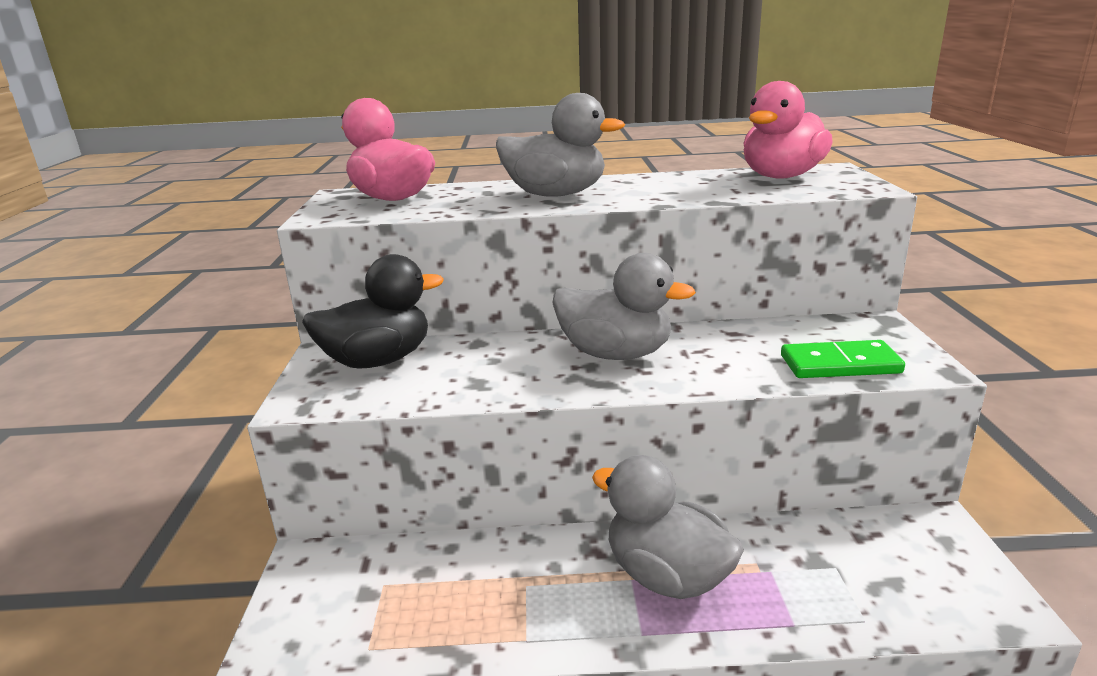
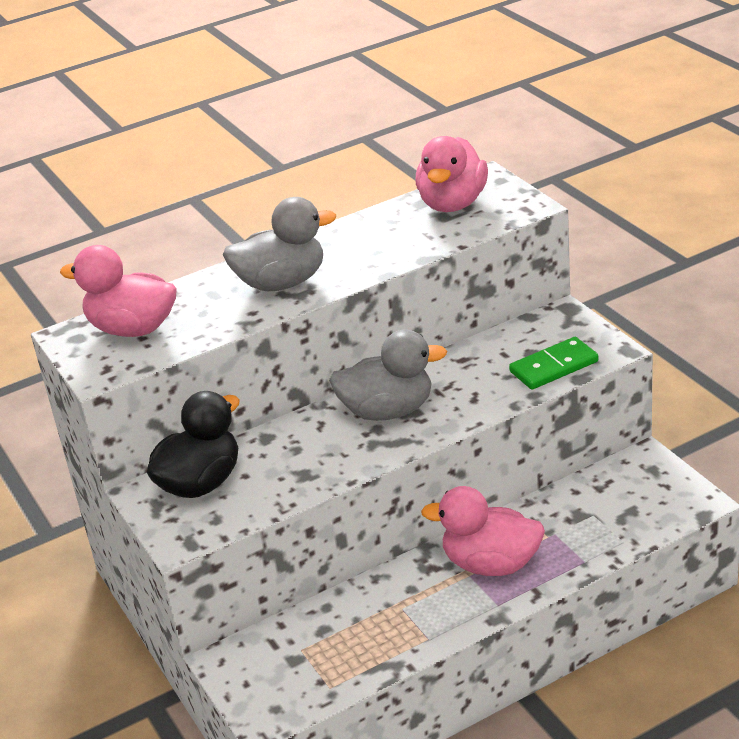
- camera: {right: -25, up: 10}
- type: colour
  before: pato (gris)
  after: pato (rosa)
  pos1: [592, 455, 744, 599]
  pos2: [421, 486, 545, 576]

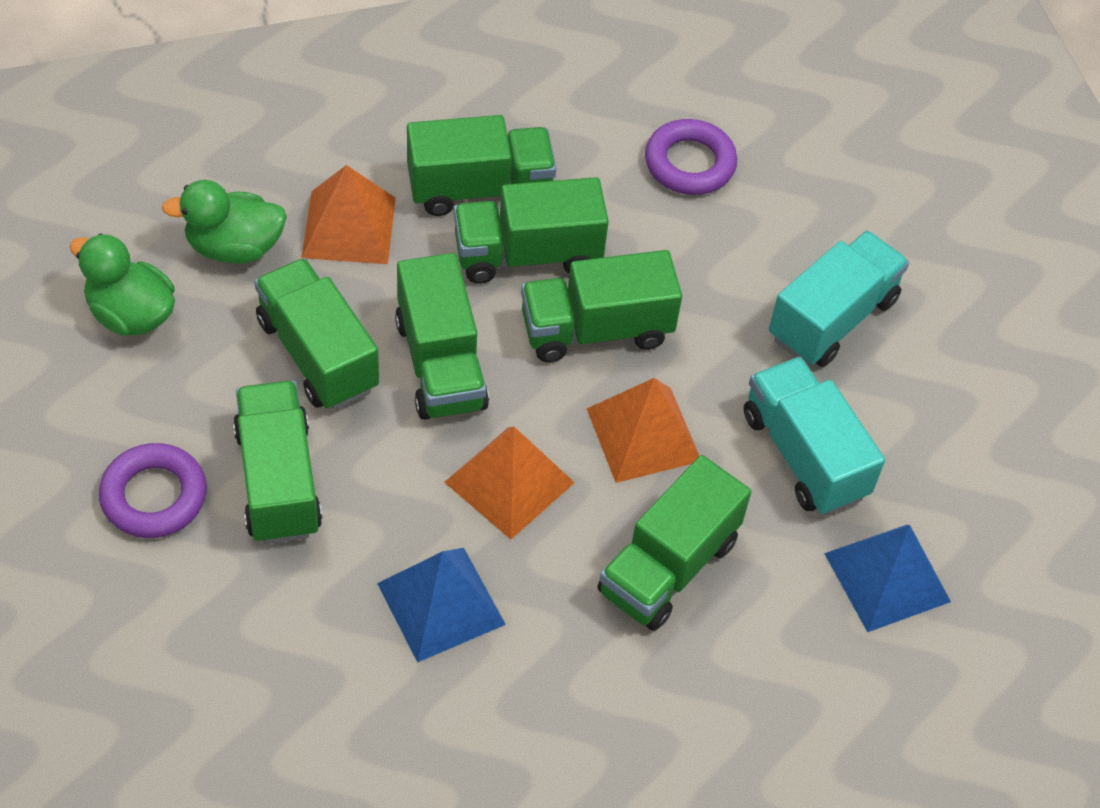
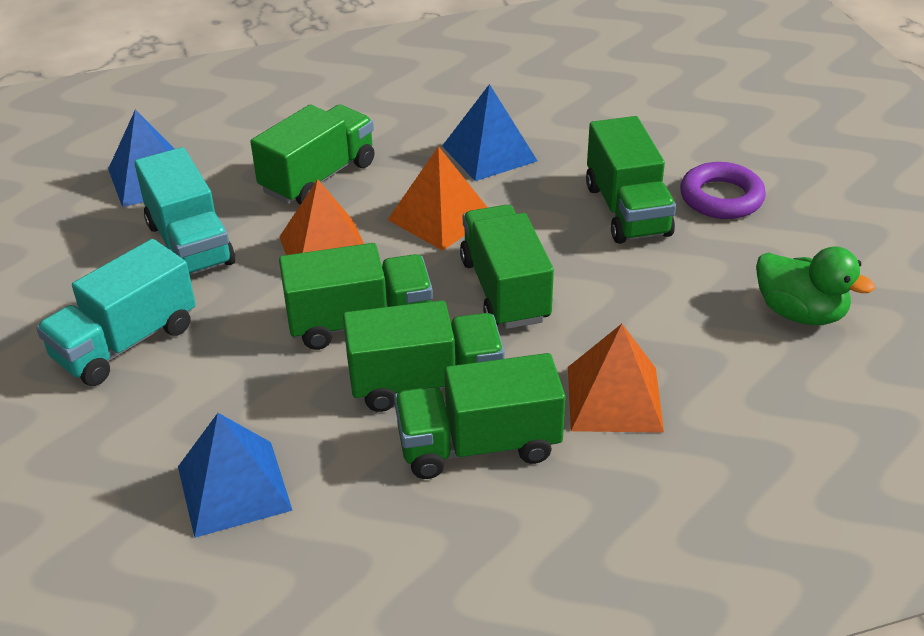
- camera: {right: -175, up: -15}
- type: exchanged
  before: anillo (morado)
  after: pirámide (azul)
  pos1: [645, 119, 737, 195]
  pos2: [178, 413, 293, 538]
- type: missing
  before: pato (verde)
  pos1: [162, 180, 287, 264]
- type: missing
  before: camión (verde)
  pos1: [254, 258, 379, 410]

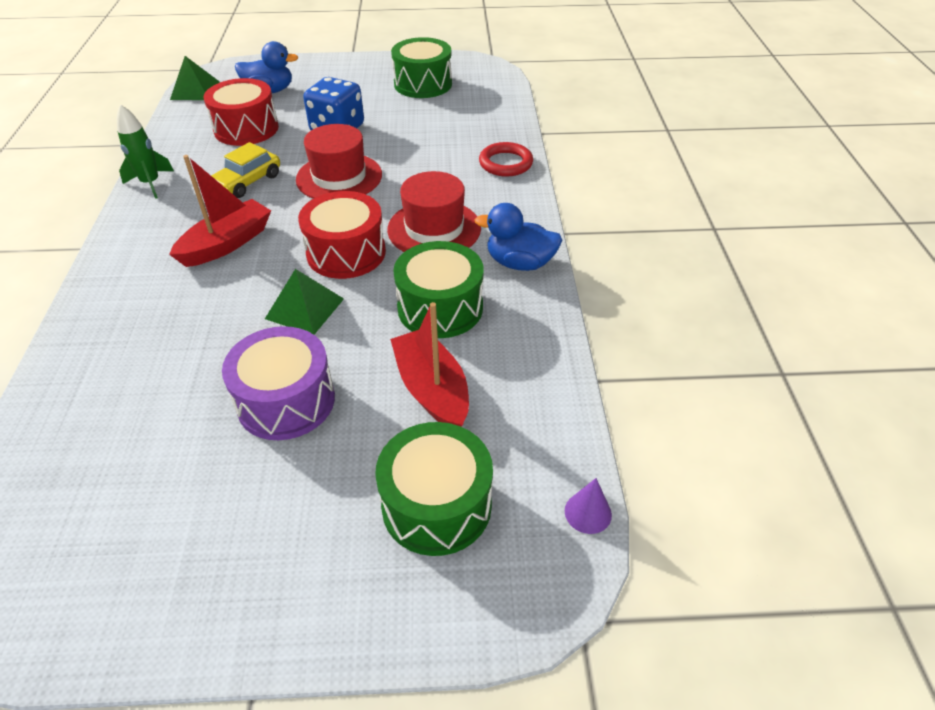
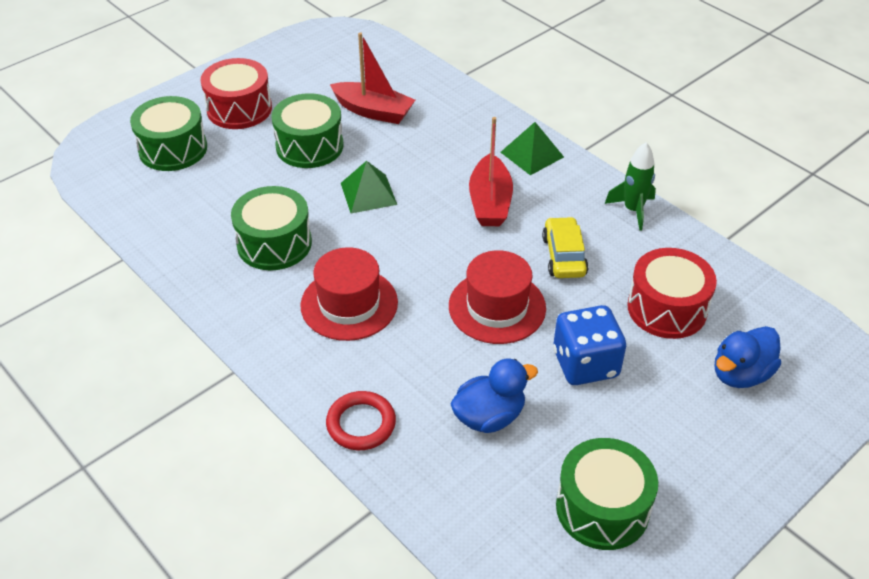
- camera: {right: 140, up: 0}
- type: relocated
  before: pirámide (verde)
  pos1: [170, 56, 220, 100]
  pos2: [500, 122, 564, 175]
- type: relocated
  before: tambor (rojo)
  pos1: [298, 191, 386, 279]
  pos2: [201, 58, 272, 129]
- type: relocated
  before: pato (azul)
  pos1: [474, 203, 562, 271]
  pos2: [451, 359, 538, 433]
- type: relocated
  before: barco (rojo)
  pos1: [390, 302, 469, 427]
  pos2: [330, 32, 415, 124]
- type: colour
  before: tambor (morado)
  after: tambor (verde)
  pos1: [222, 326, 335, 440]
  pos2: [271, 93, 344, 168]
- type: missing
  before: cono (morado)
  pos1: [565, 478, 612, 534]

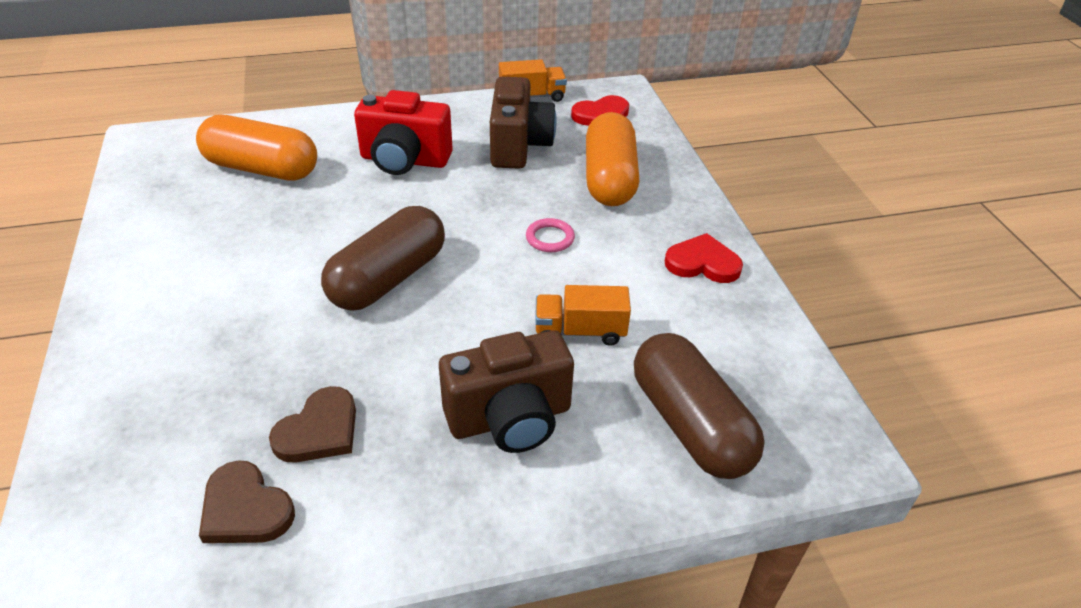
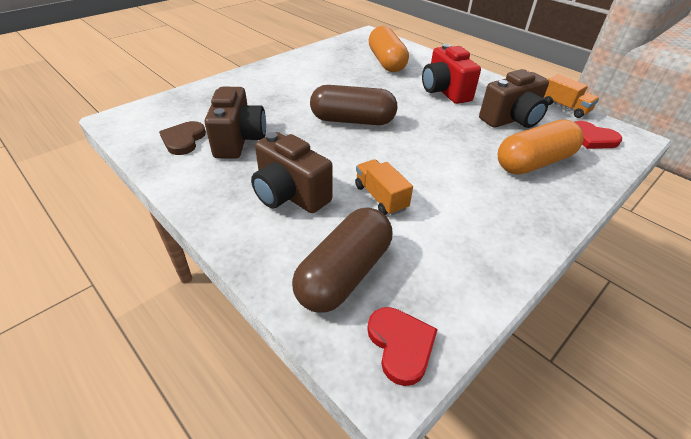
- camera: {right: 60, up: 0}
- type: missing
  before: anillo (rosa)
  pos1: [526, 218, 575, 252]
- type: relocated
  before: corazón (rojo)
  pos1: [665, 233, 743, 283]
  pos2: [367, 307, 438, 386]
- type: exchanged
  before: corazón (marrón)
  after: cámara (marrón)
  pos1: [269, 386, 356, 463]
  pos2: [205, 87, 266, 159]

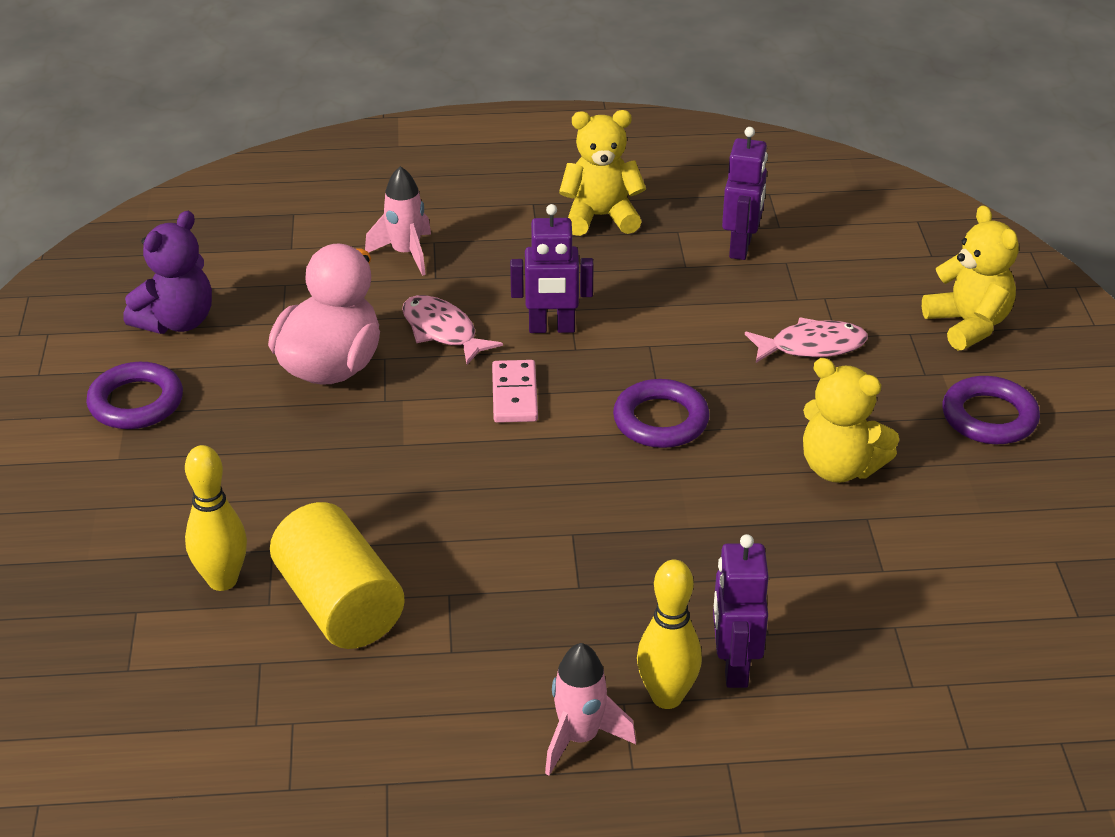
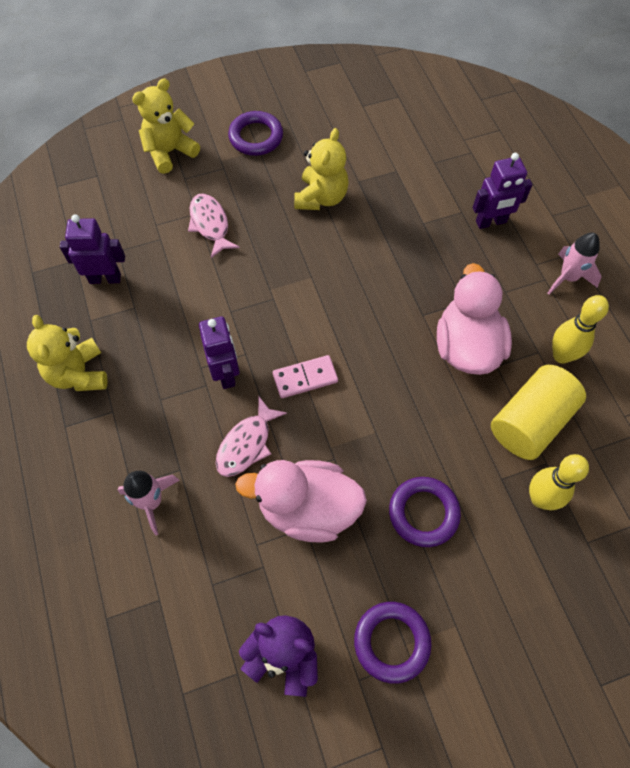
- camera: {right: -105, up: 25}
- type: relocated
  before: anillo (morado)
  pos1: [613, 379, 710, 448]
  pos2: [389, 477, 461, 547]
- type: relocated
  before: bolo (amarillo)
  pos1: [637, 560, 702, 709]
  pos2: [552, 295, 609, 364]
- type: appeared
  after: pato (rosa)
  pos2: [437, 263, 512, 375]

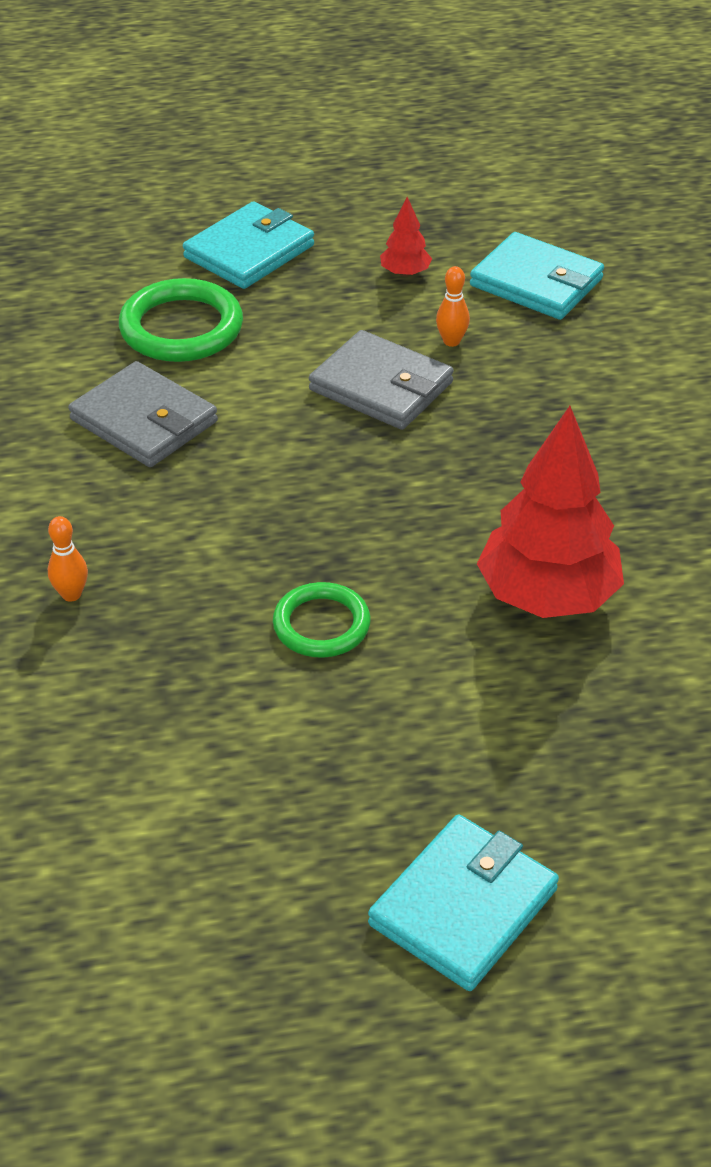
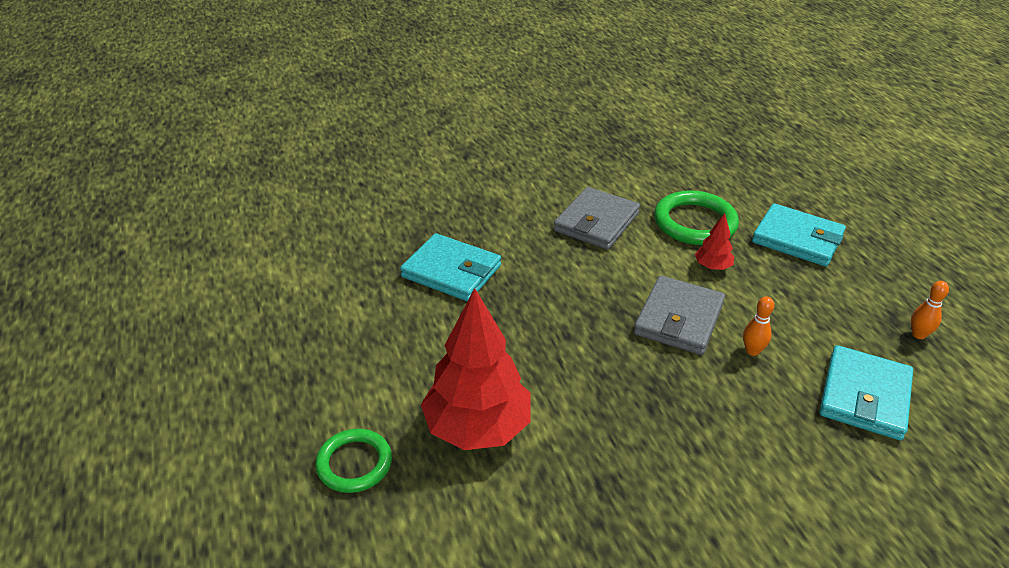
- camera: {right: 80, up: -5}
- type: relocated
  before: árbol (rojo)
  pos1: [380, 197, 432, 277]
  pos2: [695, 213, 734, 270]
- type: relocated
  before: bolo (naranja)
  pos1: [48, 516, 88, 602]
  pos2: [911, 281, 949, 339]
- type: relocated
  before: anillo (verde)
  pos1: [273, 582, 370, 657]
  pos2: [315, 429, 392, 493]
- type: relocated
  before: cartera (turquesa)
  pos1: [368, 814, 559, 991]
  pos2: [400, 233, 501, 301]

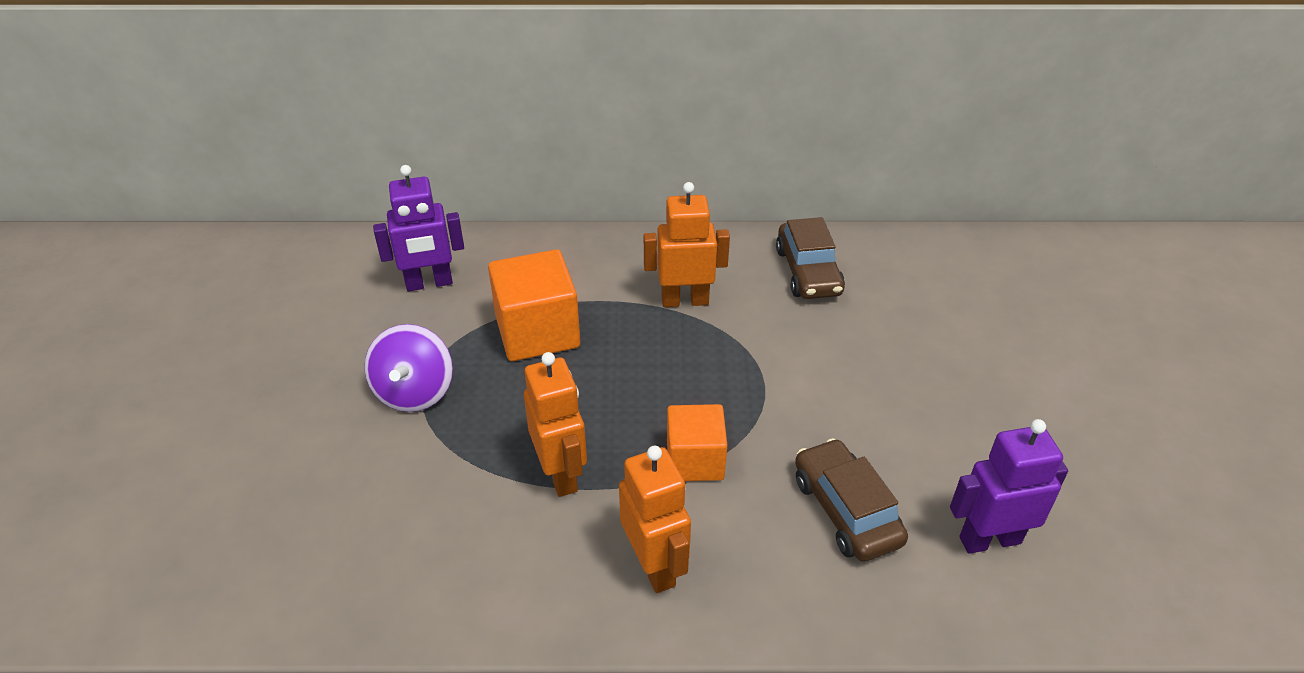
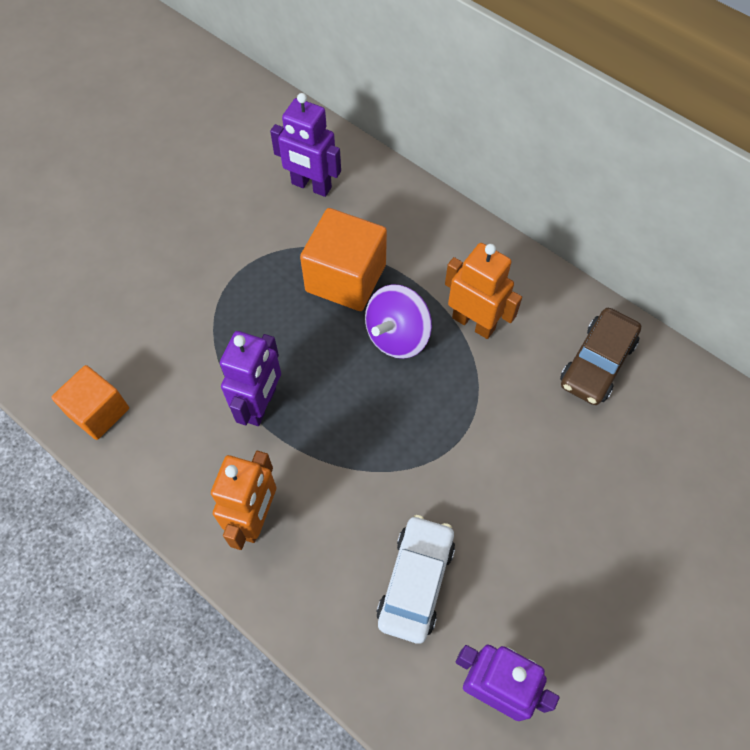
- camera: {right: 40, up: 20}
- type: relocated
  before: peonza (morado)
  pos1: [364, 324, 453, 412]
  pos2: [365, 285, 432, 359]
- type: colour
  before: robot (naranja)
  after: robot (morado)
  pos1: [524, 352, 587, 497]
  pos2: [220, 331, 281, 426]
- type: relocated
  before: cubo (naranja)
  pos1: [667, 404, 727, 481]
  pos2: [51, 365, 129, 440]
- type: colour
  before: coche (marrón)
  after: coche (blanco)
  pos1: [795, 438, 908, 562]
  pos2: [376, 515, 455, 644]

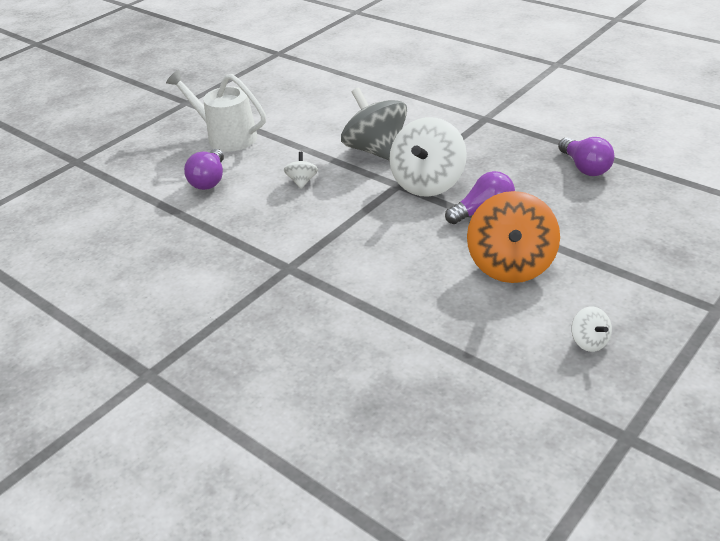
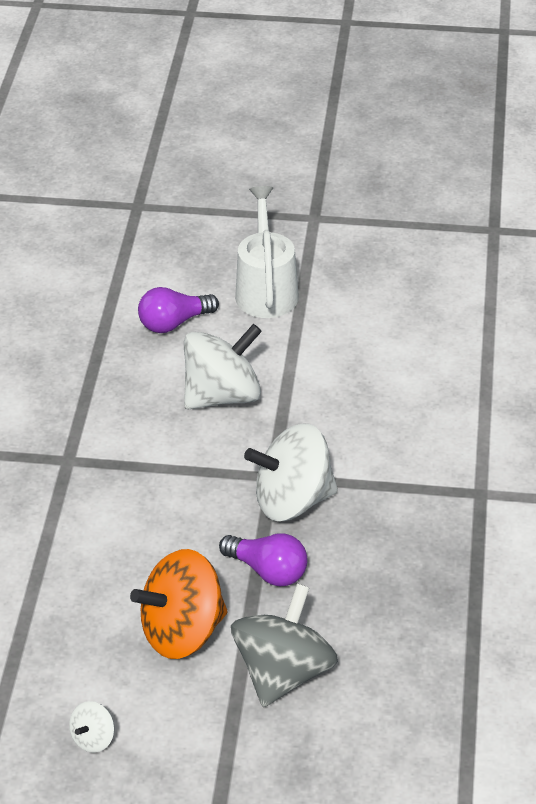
- camera: {right: 55, up: 5}
- type: relocated
  before: peonza (gris)
  pos1: [341, 87, 407, 160]
  pos2: [231, 583, 338, 707]
- type: missing
  before: bombilla (morado)
  pos1: [558, 137, 614, 176]
- type: size
  before: peonza (blanco)
  pos1: [284, 152, 318, 189]
  pos2: [184, 324, 262, 409]
  scale: 2.24

